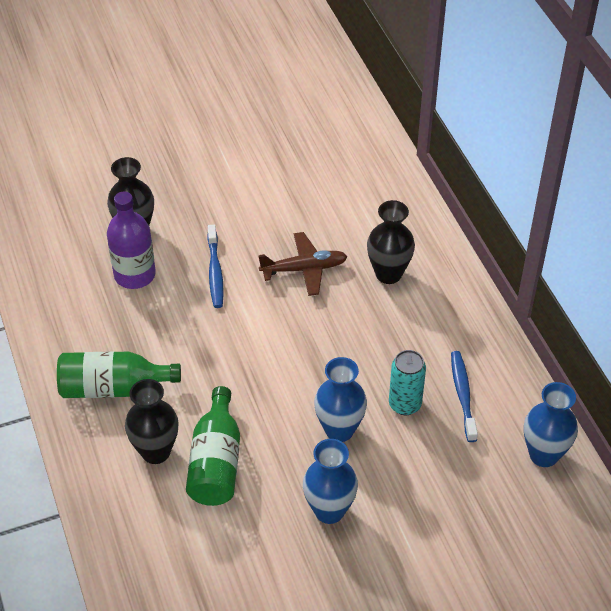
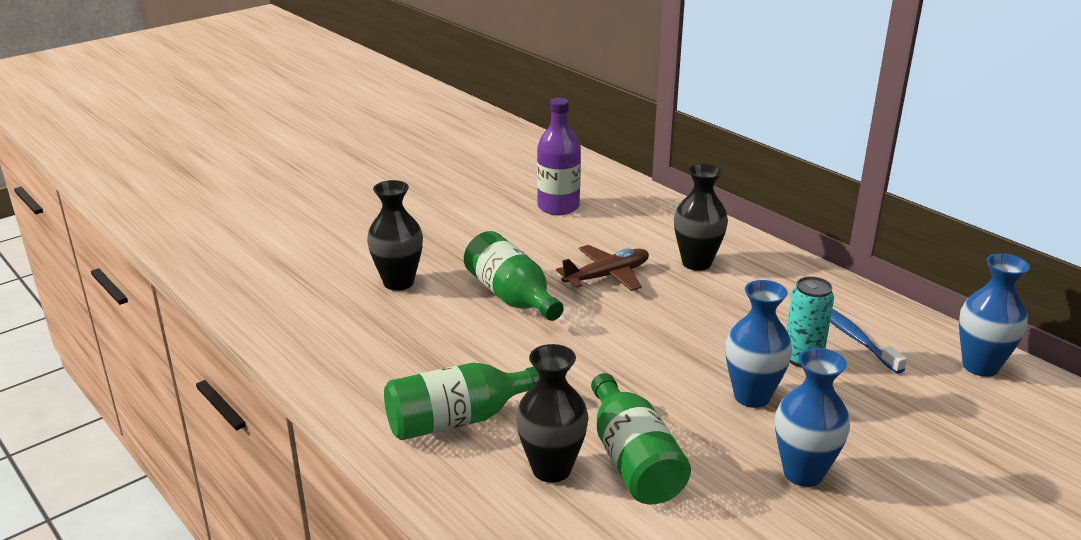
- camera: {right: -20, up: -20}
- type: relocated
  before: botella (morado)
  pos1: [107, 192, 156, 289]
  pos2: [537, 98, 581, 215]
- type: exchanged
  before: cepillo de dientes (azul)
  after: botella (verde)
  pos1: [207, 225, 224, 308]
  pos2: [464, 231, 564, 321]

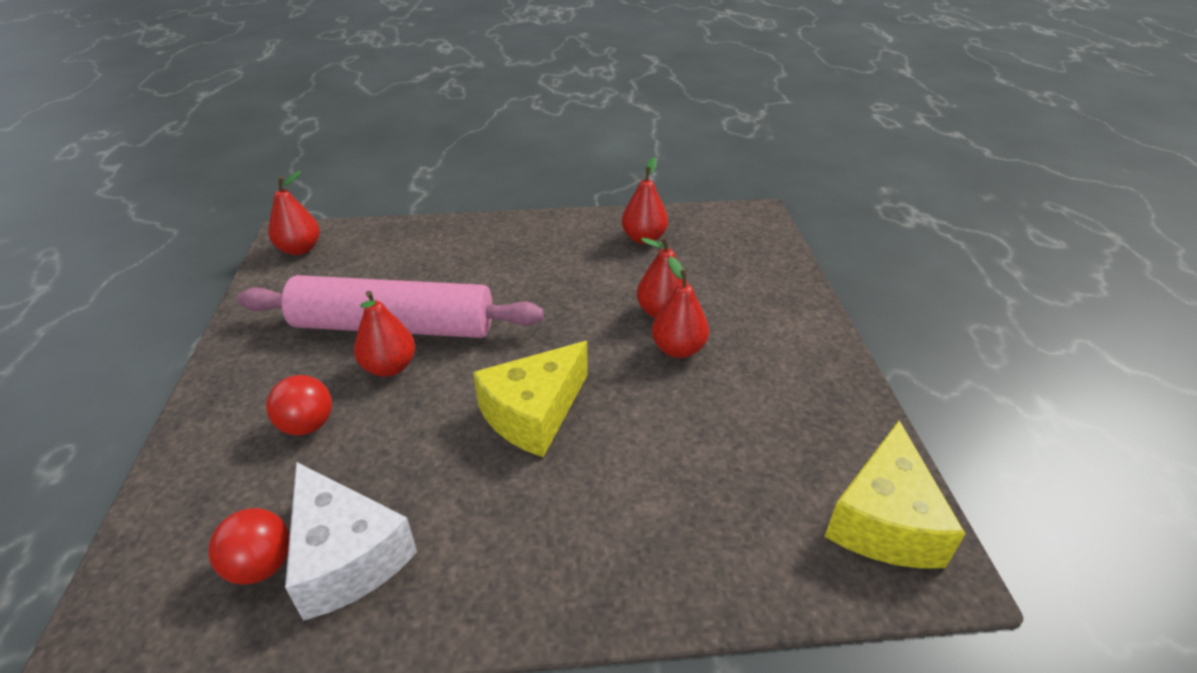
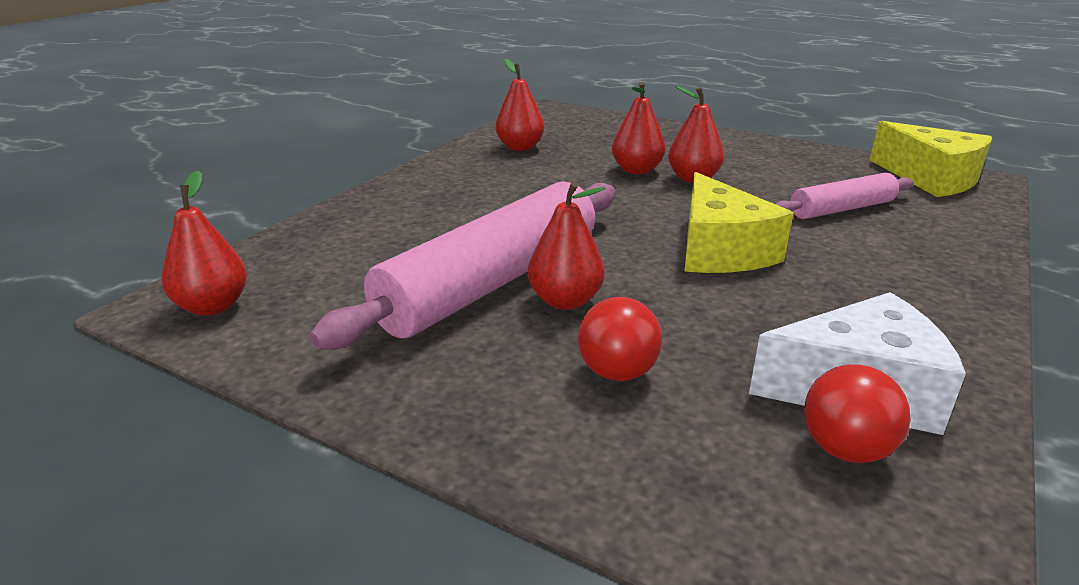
- camera: {right: -55, up: -10}
- type: appeared
  after: rodillo (rosa)
  pos2: [776, 173, 914, 219]

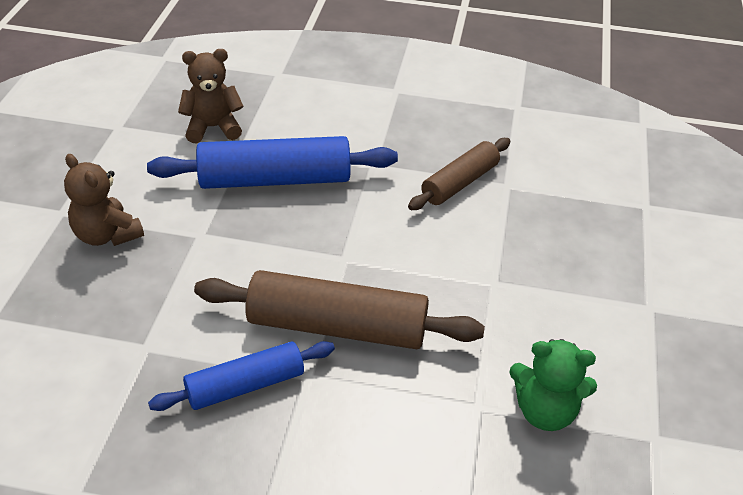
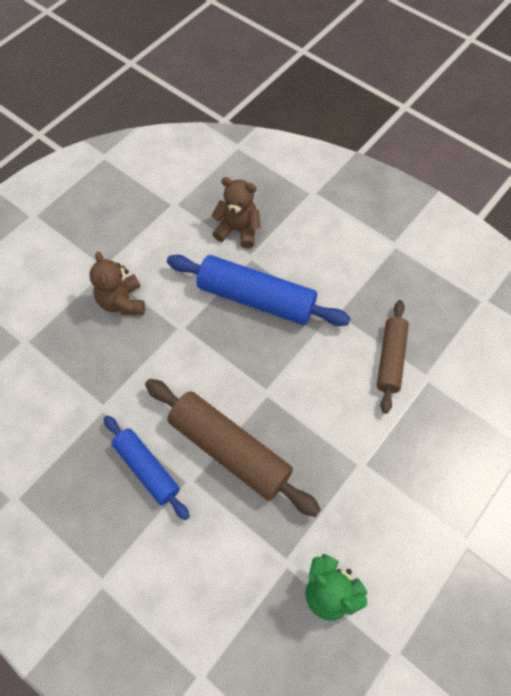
- camera: {right: 30, up: 20}
- type: spun
  before: rodillo (marrón)
  pos1: [408, 138, 510, 210]
  pos2: [377, 300, 409, 414]
  turn: -60
- type: spun
  before: rodillo (azul)
  pos1: [148, 341, 335, 411]
  pos2: [104, 416, 190, 520]
  turn: 45

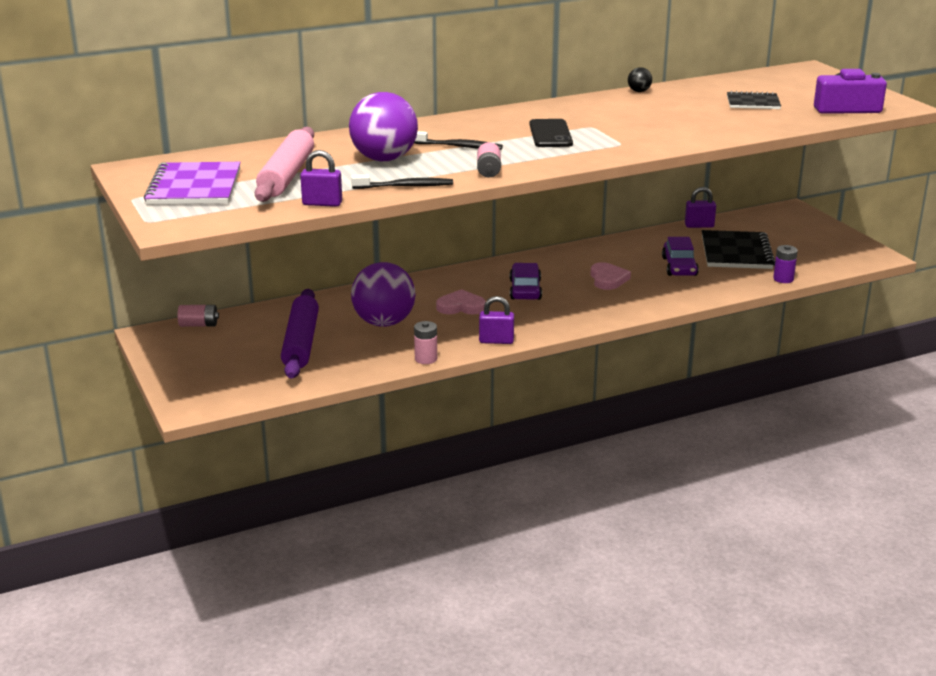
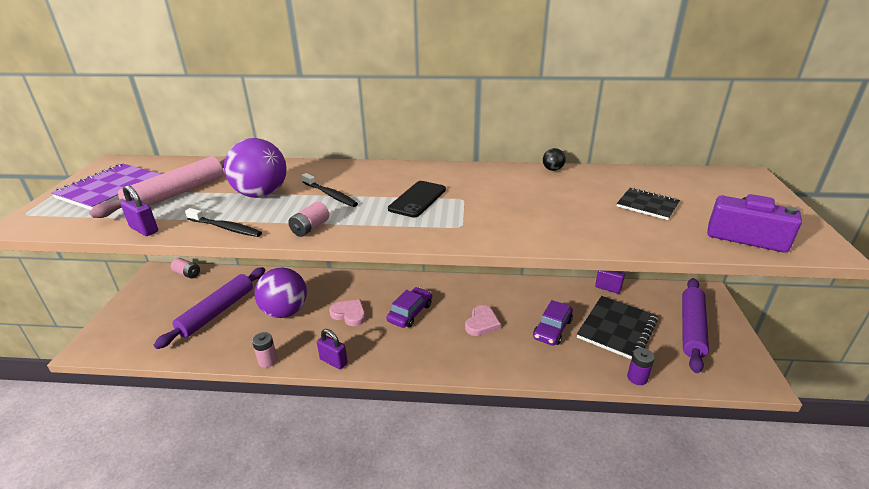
- camera: {right: 30, up: 5}
- type: appeared
  after: rodillo (morado)
  pos2: [682, 278, 709, 373]

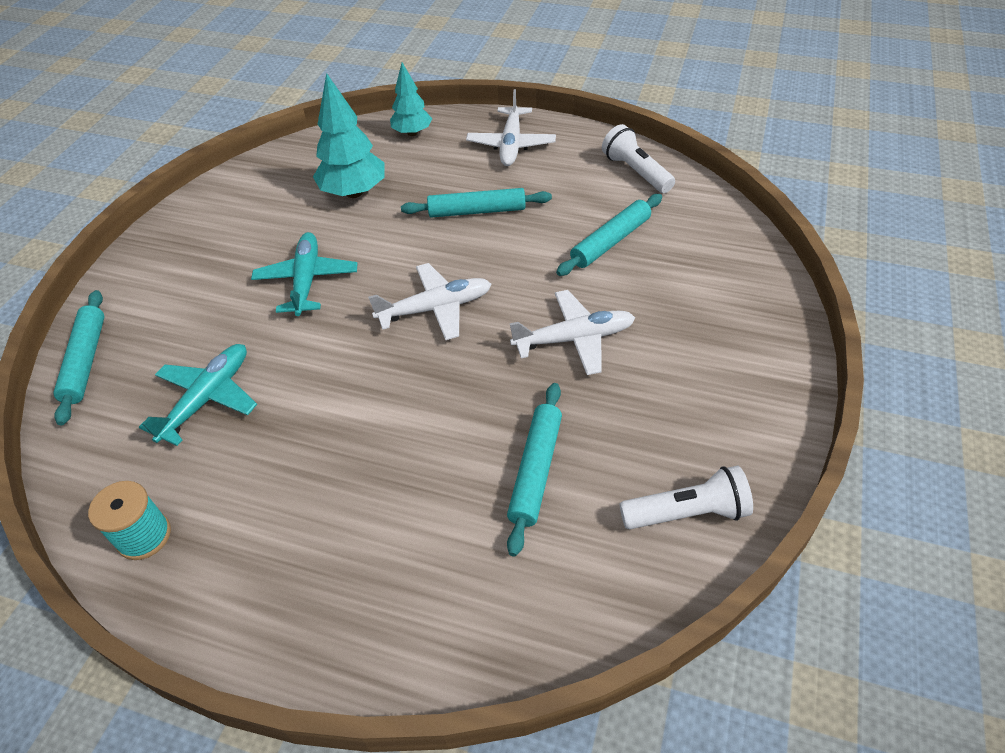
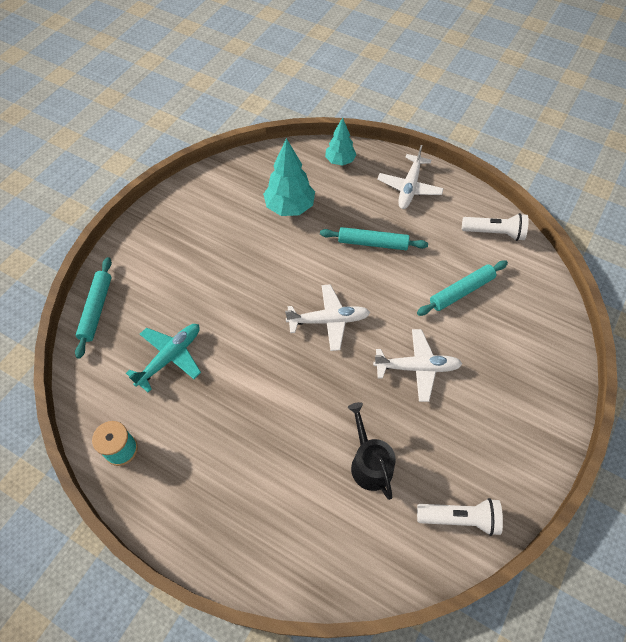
- camera: {right: 10, up: 10}
- type: spun
  before: lámpara de mano (blanco)
  pos1: [602, 124, 675, 193]
  pos2: [462, 213, 529, 241]
  turn: 120
- type: missing
  before: avión (turquesa)
  pos1: [251, 232, 358, 316]
- type: exchanged
  before: rodillo (turquesa)
  after: regadera (negro)
  pos1: [507, 383, 562, 557]
  pos2: [348, 402, 396, 500]

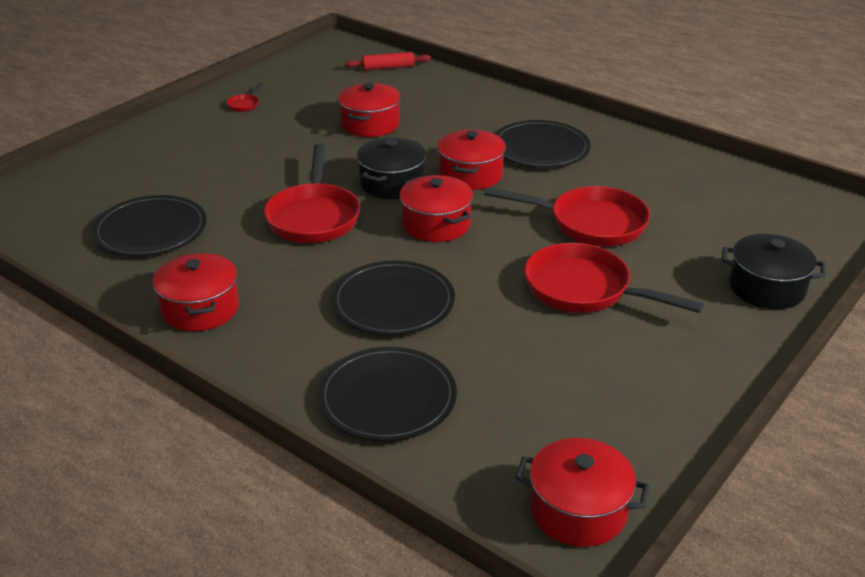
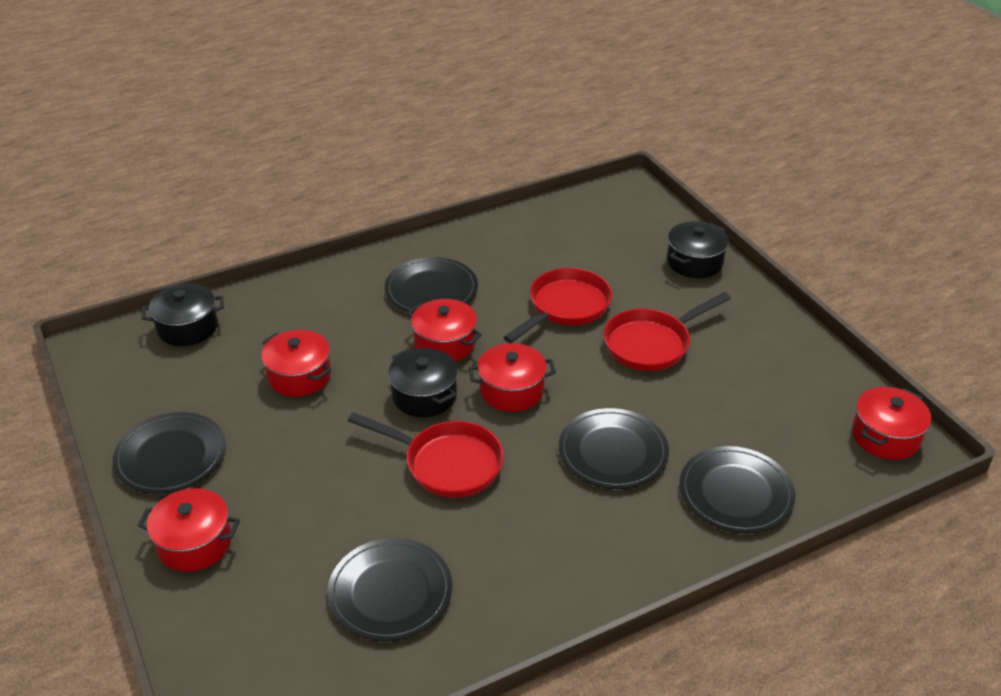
- camera: {right: -65, up: 5}
- type: exchanged
  before: rodillo (rojo)
  after: olla (negro)
  pos1: [345, 52, 431, 70]
  pos2: [142, 283, 224, 346]
- type: exchanged
  before: sartén (rojo)
  after: plato (negro)
  pos1: [227, 83, 263, 112]
  pos2: [112, 412, 226, 494]
- type: relocated
  before: olla (rojo)
  pos1: [153, 252, 239, 331]
  pos2: [138, 488, 240, 572]

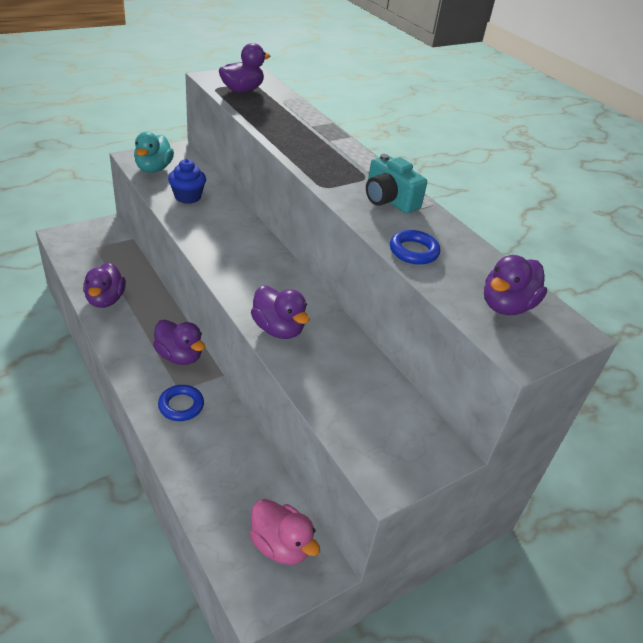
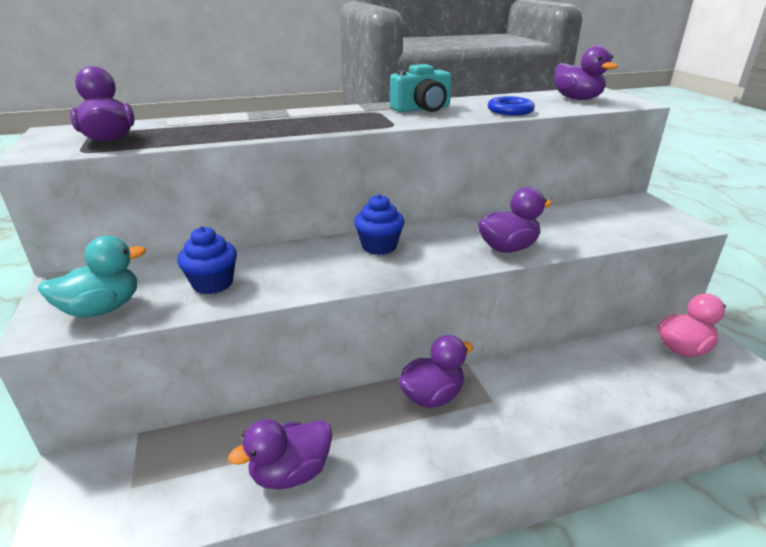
- camera: {right: -70, up: -10}
- type: spun
  before: pato (turquesa)
  pos1: [134, 132, 174, 173]
  pos2: [38, 236, 146, 318]
  turn: -60
- type: spun
  before: pato (morado)
  pos1: [83, 262, 126, 308]
  pos2: [228, 419, 332, 489]
  turn: 135
- type: missing
  before: anillo (azul)
  pos1: [158, 385, 204, 421]
- type: appeared
  after: magdalena (azul)
  pos2: [354, 194, 404, 255]

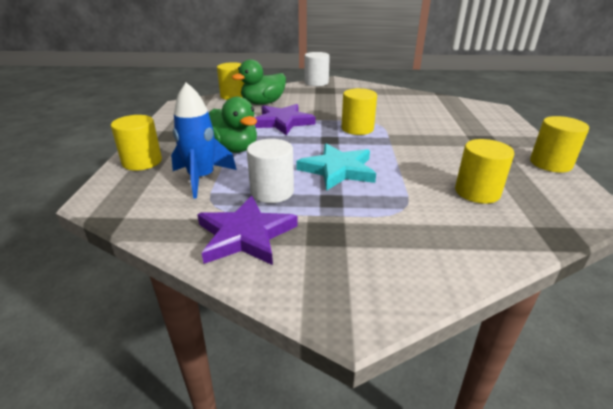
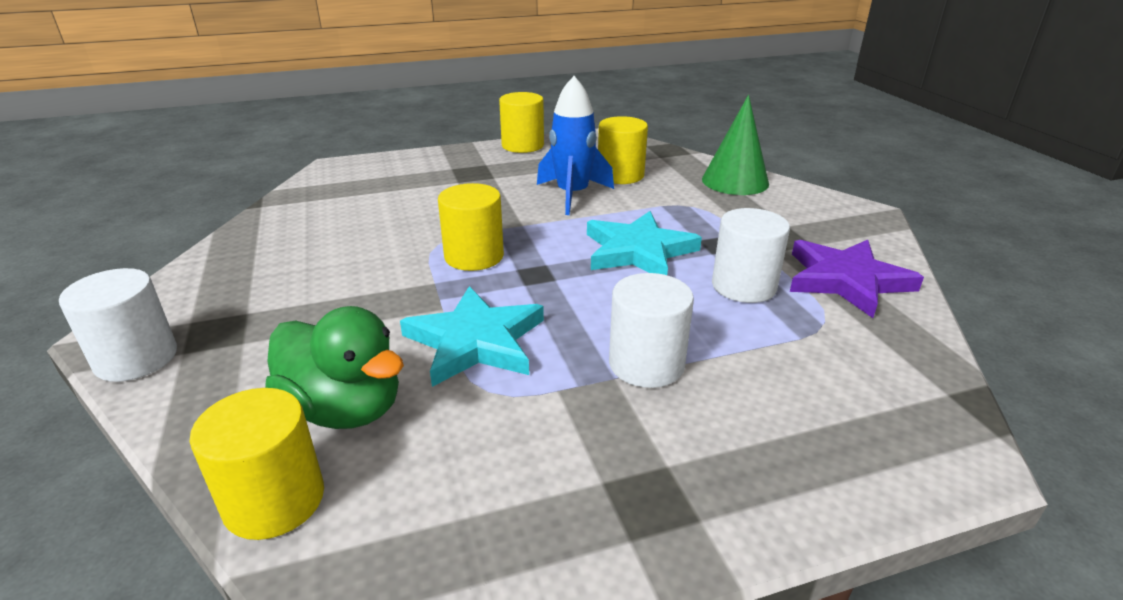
- camera: {right: -110, up: 0}
- type: relocated
  before: cohete (azul)
  pos1: [171, 82, 237, 199]
  pos2: [537, 76, 614, 215]
- type: exchanged
  before: pato (verde)
  after: cilindro (blanco)
  pos1: [209, 97, 257, 153]
  pos2: [609, 273, 694, 388]
- type: colour
  before: estrella (morado)
  after: estrella (turquesa)
  pos1: [254, 104, 315, 135]
  pos2: [400, 286, 544, 387]
- type: missing
  before: cilindro (amarillo)
  pos1: [111, 115, 162, 171]
- type: appeared
  after: cono (verde)
  pos2: [702, 95, 769, 195]

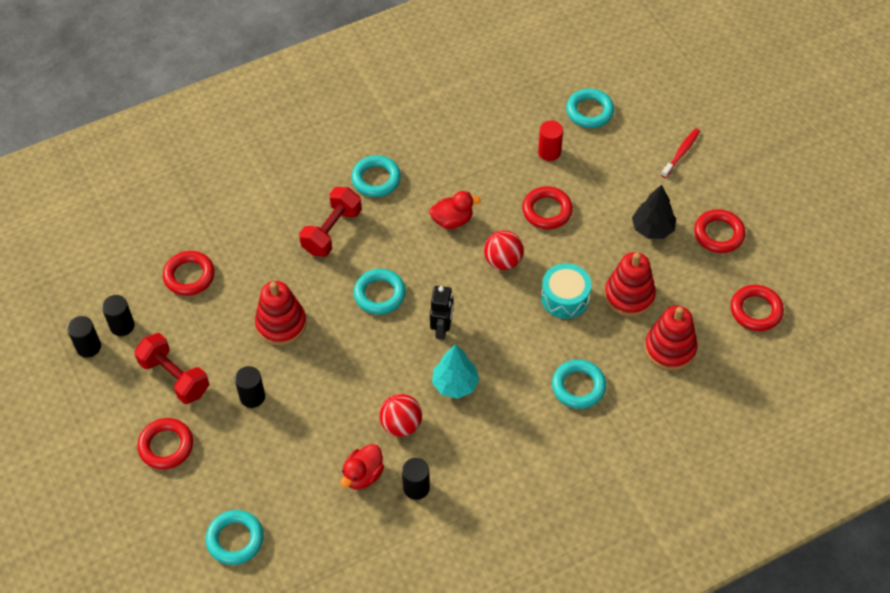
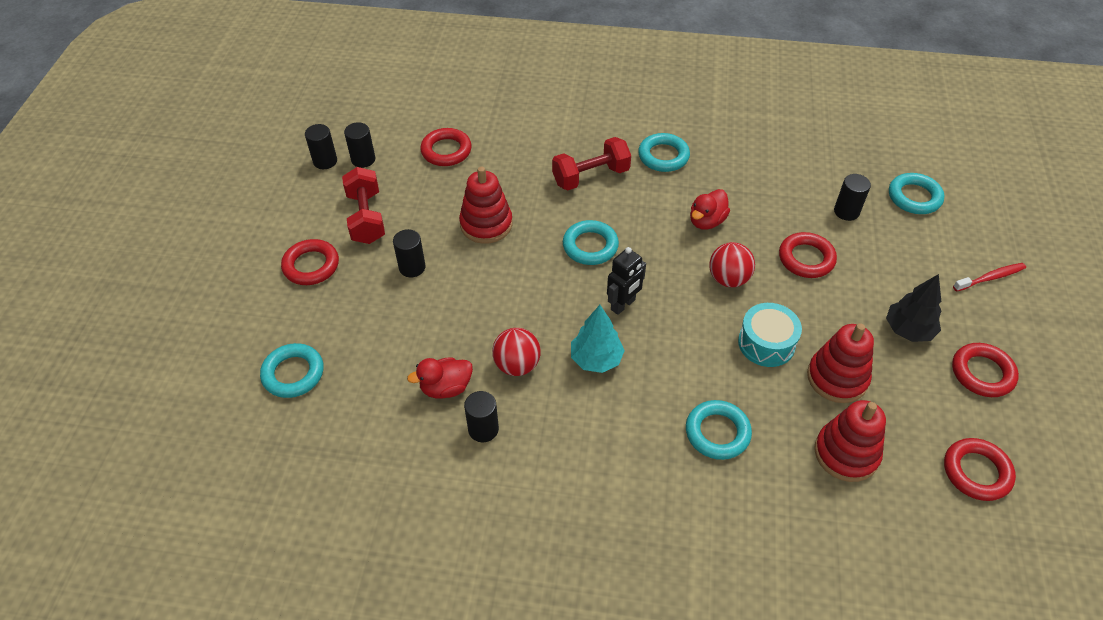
- camera: {right: 35, up: -5}
- type: colour
  before: cilindro (rojo)
  after: cilindro (negro)
  pos1: [538, 121, 563, 161]
  pos2: [834, 174, 871, 221]
- type: spun
  before: pato (rojo)
  pos1: [429, 191, 481, 229]
  pos2: [690, 189, 730, 230]
  turn: 105

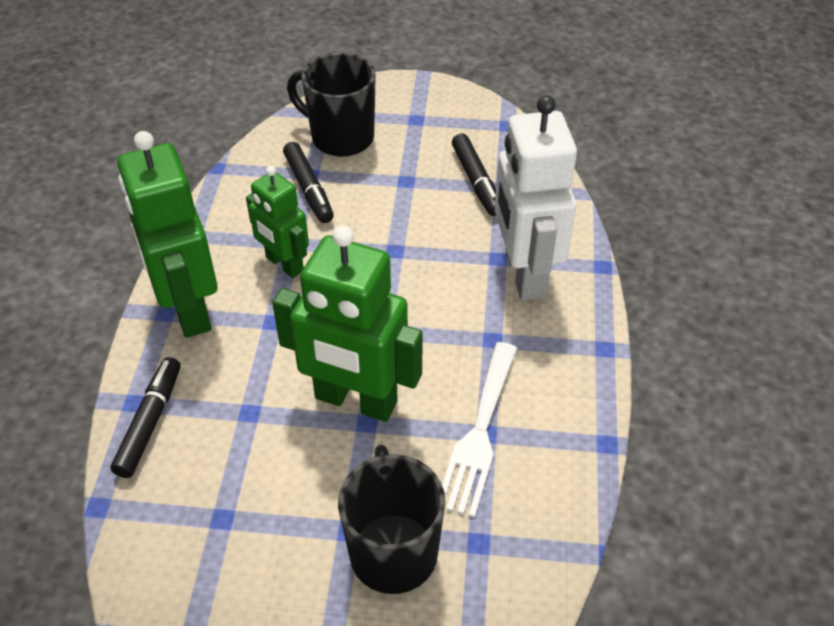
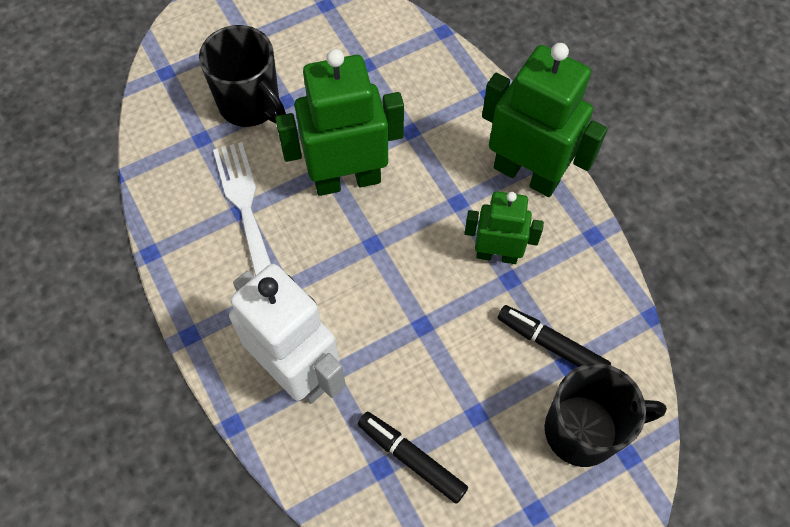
- camera: {right: 145, up: 15}
- type: missing
  before: rotulador (negro)
  pos1: [110, 357, 181, 478]

